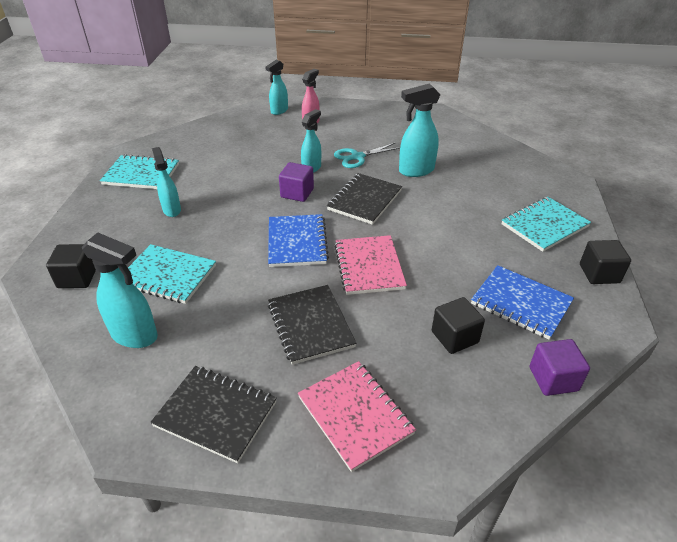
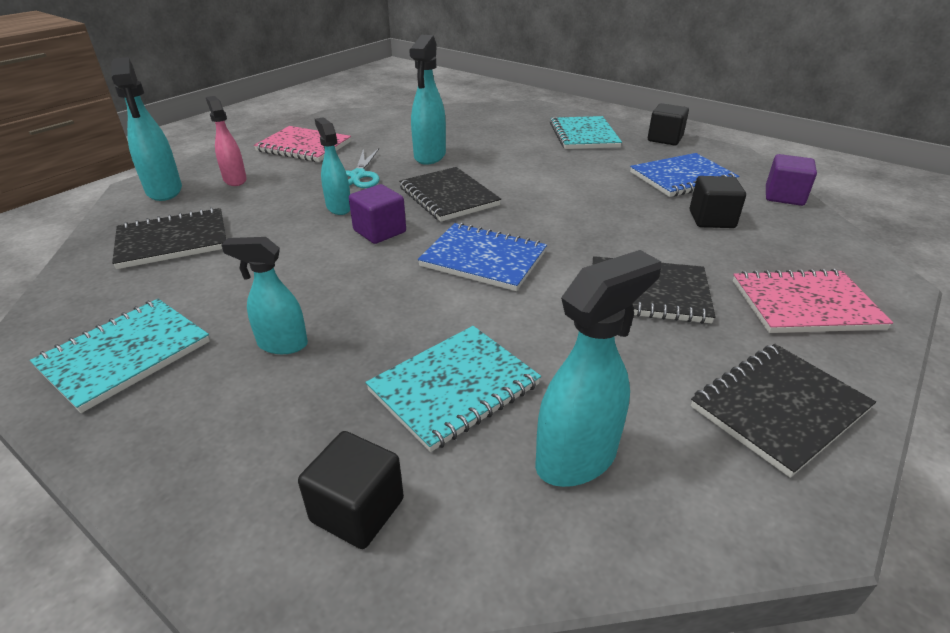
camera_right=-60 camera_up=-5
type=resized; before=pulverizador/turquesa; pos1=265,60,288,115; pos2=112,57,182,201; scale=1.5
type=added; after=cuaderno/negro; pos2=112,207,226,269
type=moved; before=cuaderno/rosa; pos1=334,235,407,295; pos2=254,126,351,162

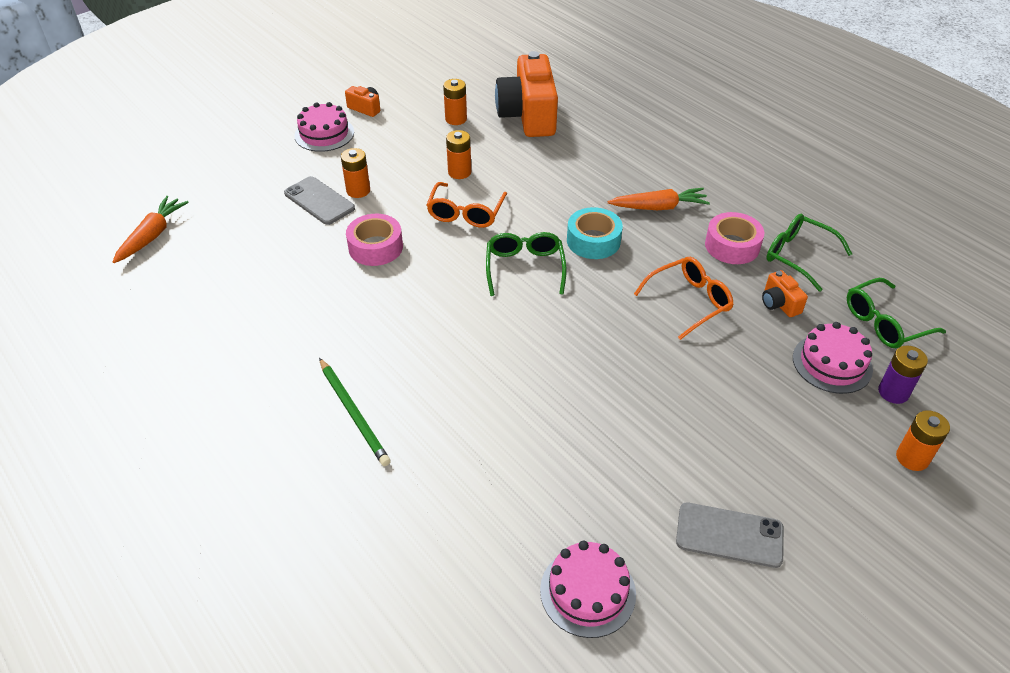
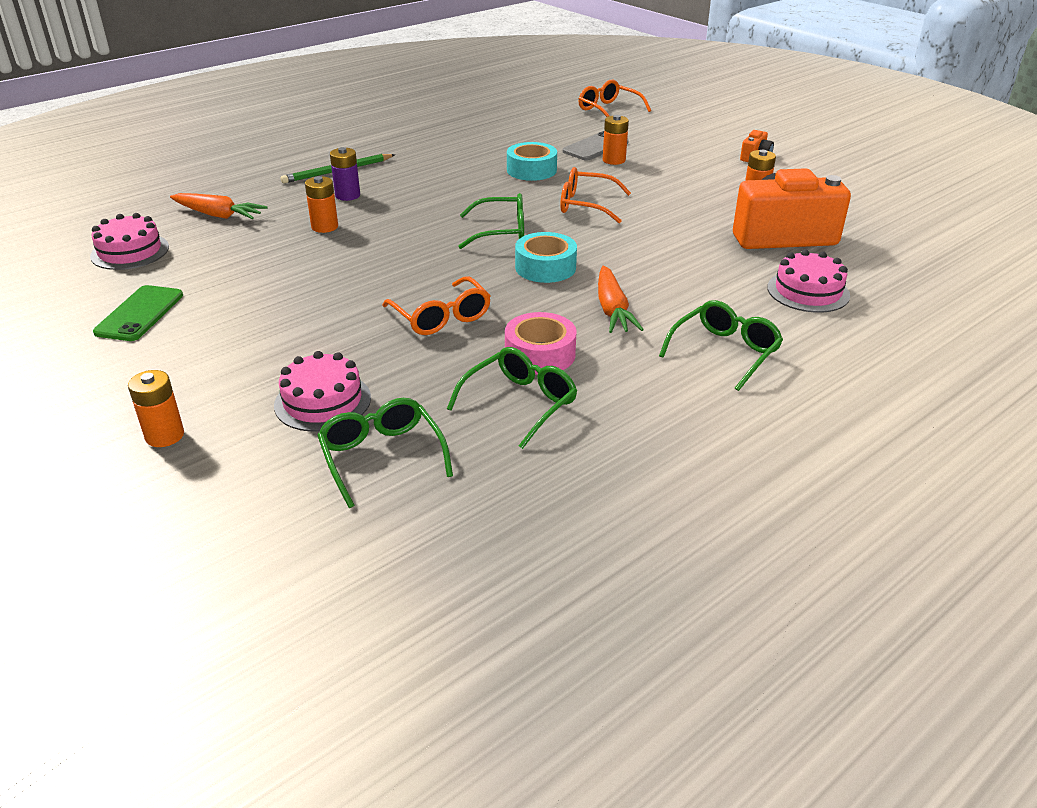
camera_right=90 camera_up=-10
type=recoloured; before=móvil/gris; after=móvil/verde; pos1=676,502,784,568; pos2=93,285,183,341
type=moved; before=zanahoria/naranja; pos1=113,196,189,263; pos2=170,193,268,219
type=moved; before=pila/naranja; pos1=446,130,471,179; pos2=305,176,338,233
type=moved; before=pila/morado; pos1=878,346,928,404; pos2=330,147,360,201
type=recoloured; before=cinta adhesiva/rosa; after=cinta adhesiva/turquesa; pos1=346,214,403,266; pos2=507,142,557,181
type=added; after=gafas/naranja; pos2=579,80,651,117
type=added; after=gafas/verde; pos2=659,300,783,391
type=moved; before=tarta/rosa; pos1=294,102,354,152; pos2=767,249,850,313
type=removed; before=cámara/naranja; pos1=762,270,808,317

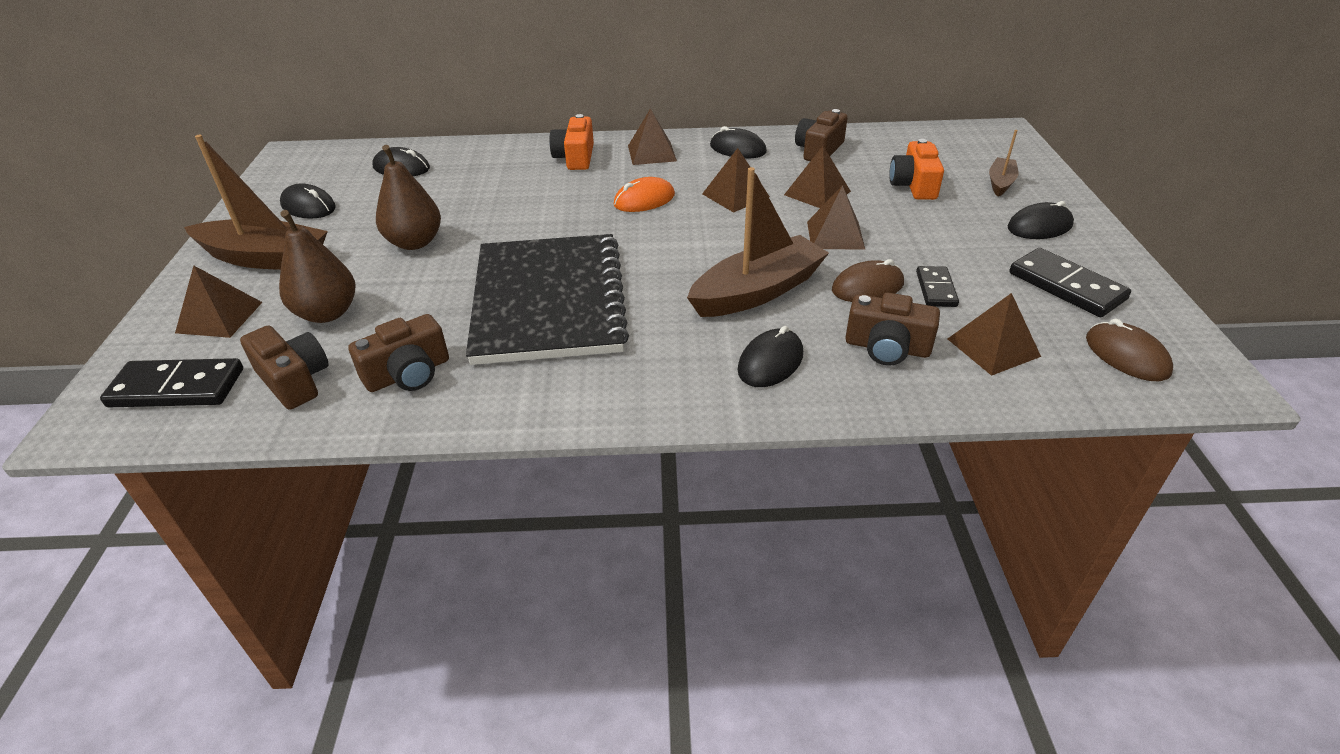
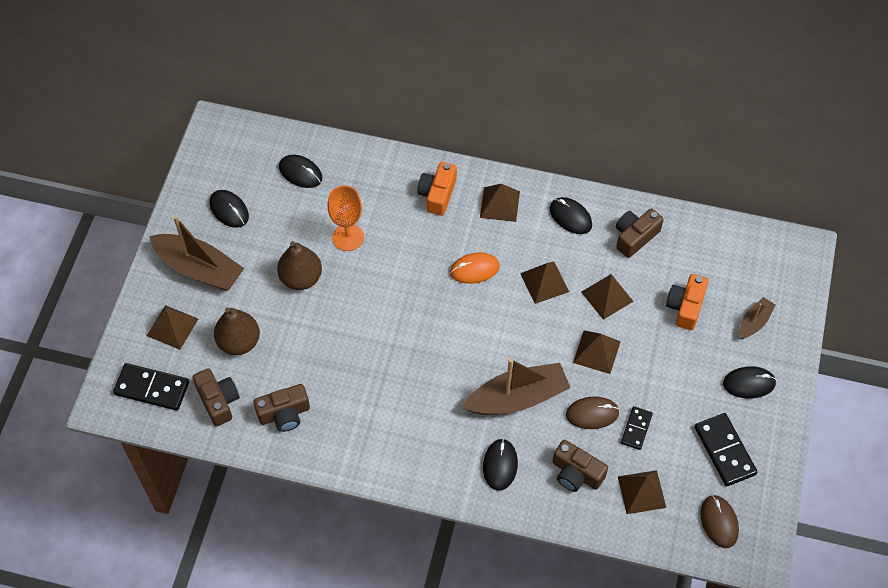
camera_right=15 camera_up=20
type=added; after=copa/naranja; pos2=328,185,364,251
type=turned; before=ratón/negro; pos1=737,326,803,387; pos2=483,439,518,491; turn=-45
type=removed; before=cuaderno/negro; pos1=466,234,629,365

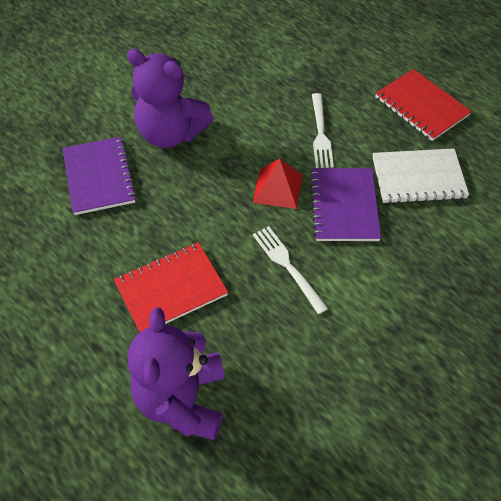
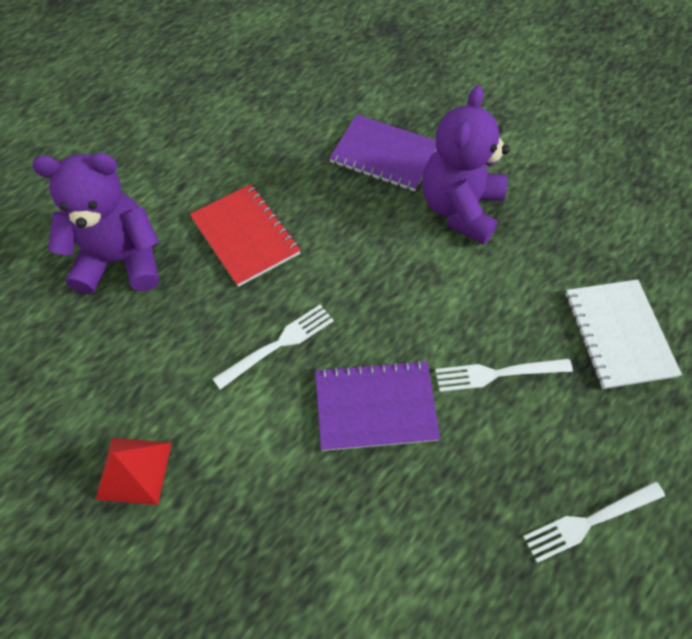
camera_right=85 camera_up=5
type=moved; before=pirámide/rojo; pos1=253,159,303,209; pos2=95,438,172,505
type=turned; before=cuaderno/morado; pos1=63,137,137,215; pos2=329,114,437,192; turn=45
type=replaced; before=cuaderno/rojo; after=tenedor/blanco; pos1=375,69,472,141; pos2=523,481,665,563
type=moved; before=cuaderno/blanco; pos1=373,148,469,204; pos2=566,279,682,389

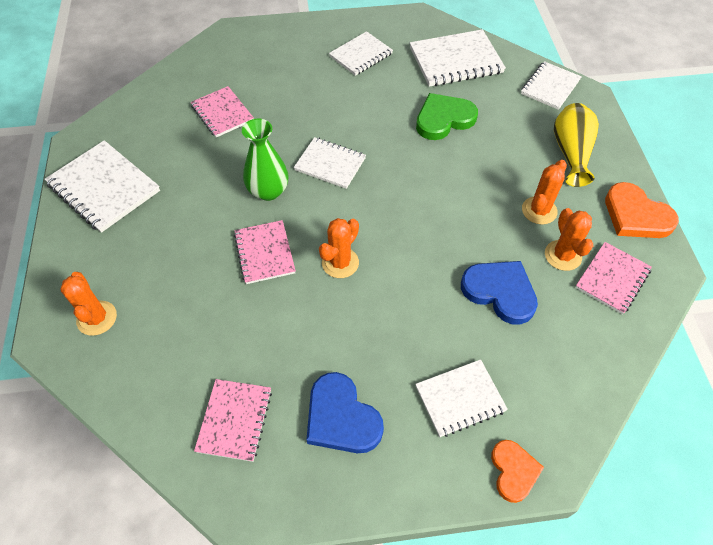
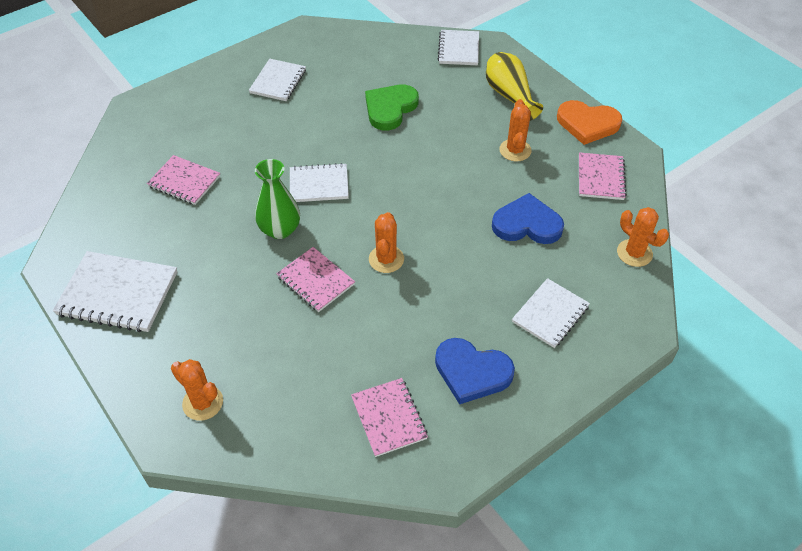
camera_right=-30 camera_up=-5
type=moved; before=cactus/naranja; pos1=545,208,593,271; pos2=617,207,669,267
type=removed; before=cuaderno/blanco; pos1=410,29,506,87
type=removed; before=corazón/naranja; pos1=491,440,544,503

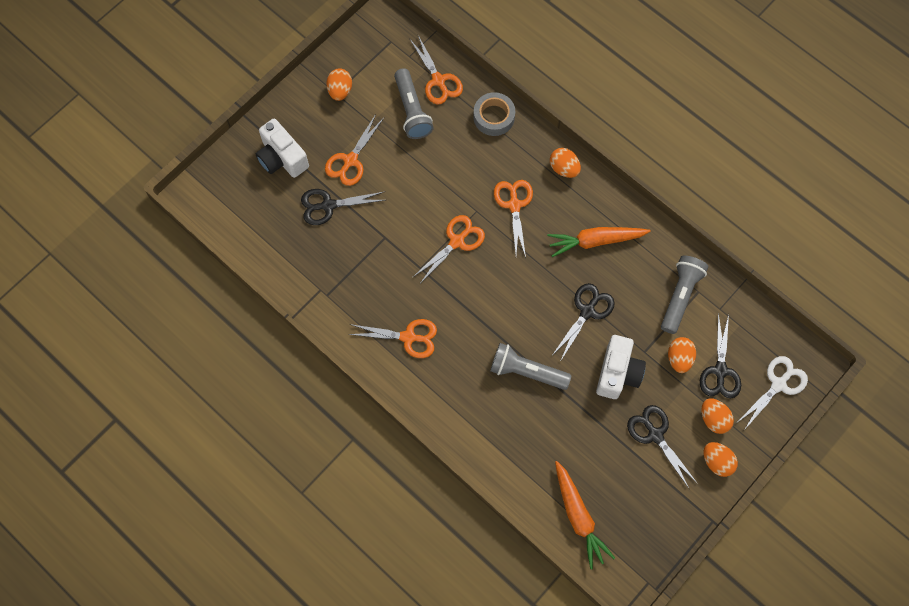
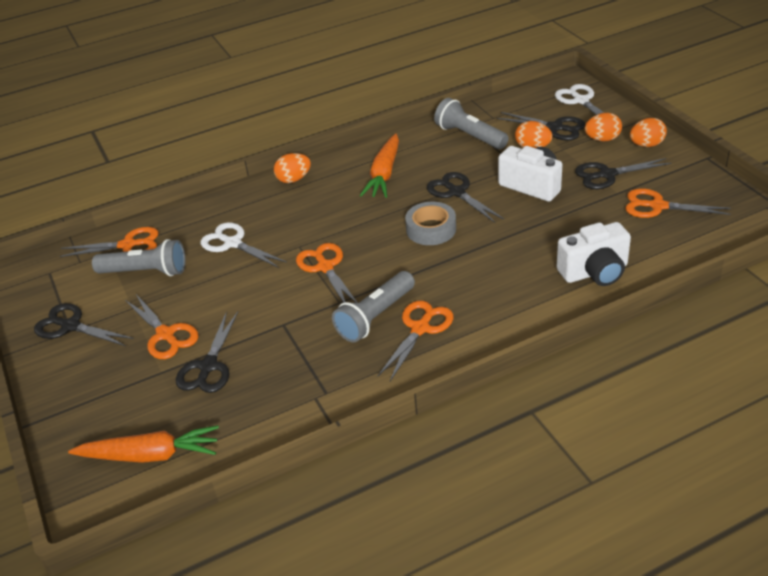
camera_right=-65 camera_up=-30
type=replaced; before=huevo/naranja; after=tijeras/negro; pos1=326,68,352,101; pos2=34,303,134,346
type=moved; before=zanahoria/naranja; pos1=555,461,615,569; pos2=68,425,219,463
type=added; after=tijeras/blanco; pos2=201,222,287,268
type=moved; before=lámpara de mano/gris; pos1=490,343,572,390; pos2=332,271,415,342
type=moved; before=cinta adhesiva/gris; pos1=473,92,515,136; pos2=405,202,456,245
type=moved; before=cámara/blanco; pos1=256,119,309,178; pos2=557,222,631,286
type=moved; before=tijeras/naranja; pos1=494,180,533,258; pos2=625,188,731,218

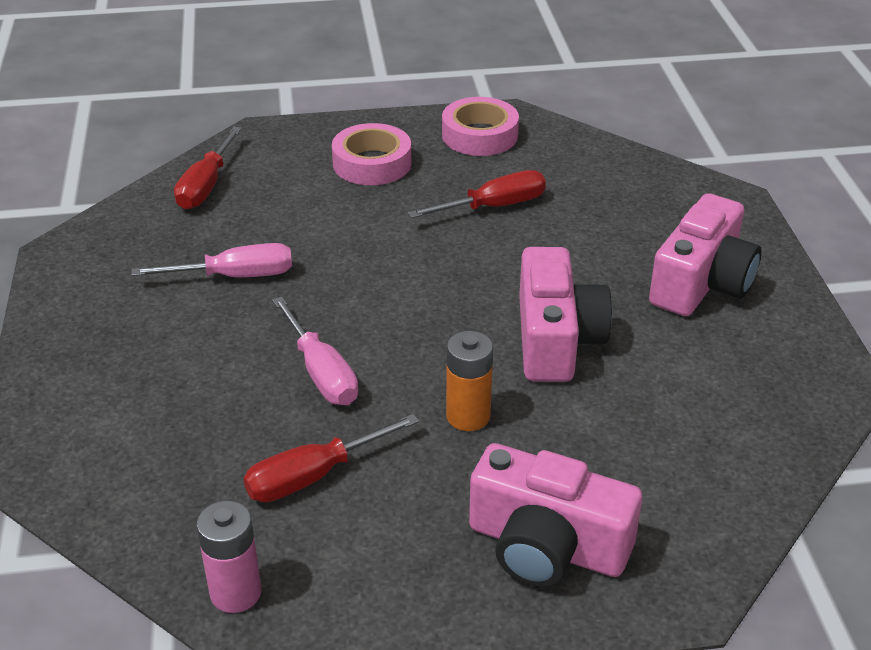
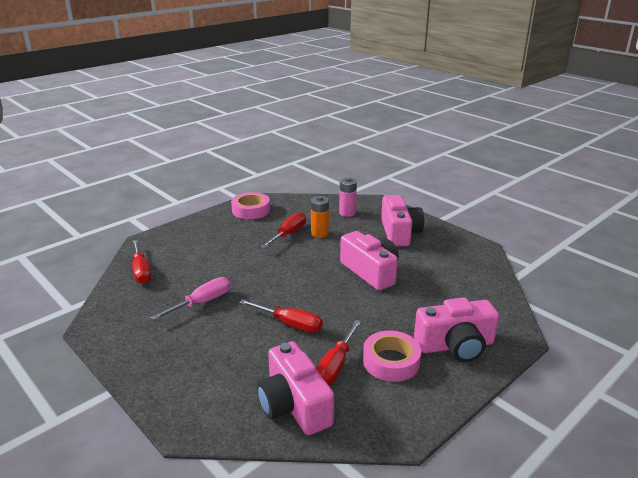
camera_right=-35 camera_up=-10
type=recoloured; before=destornillador/rosa; after=destornillador/rojo; pos1=272,297,358,405; pos2=239,299,323,333
type=added; after=cámara/rosa; pos2=257,341,334,435
type=moved; before=pila/naranja; pos1=446,331,493,431; pos2=311,196,329,238
type=moved; before=pila/rosa; pos1=197,501,262,613; pos2=339,177,357,217
type=moved; before=cinta adhesiva/rosa; pos1=332,123,411,185; pos2=363,331,421,382

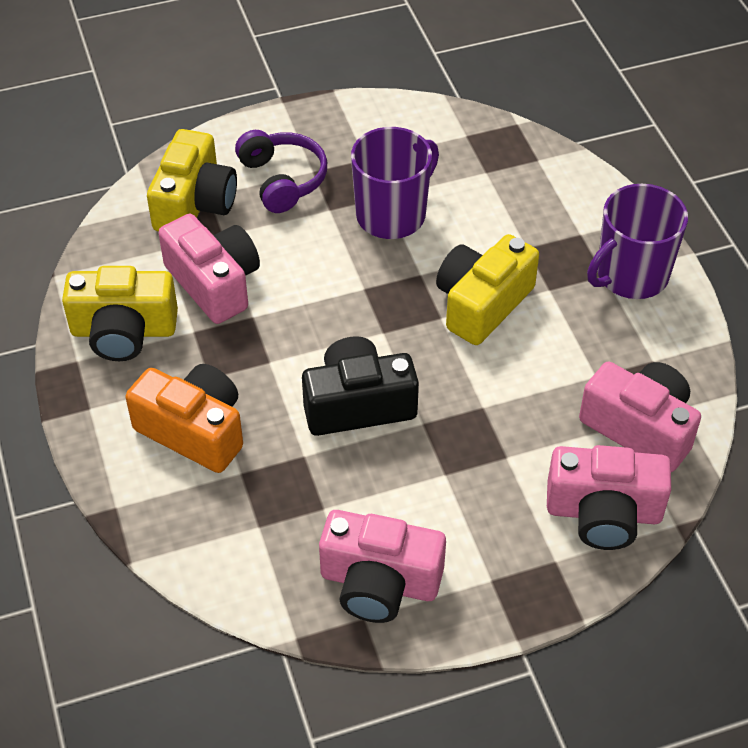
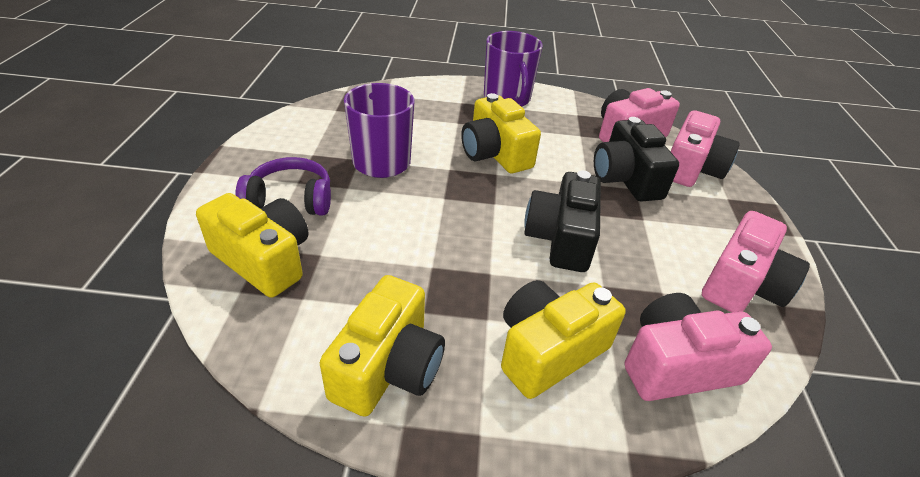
camera_right=-70 camera_up=-10
type=recoloured; before=cámara/naranja; after=cámara/amarillo; pos1=126,364,243,473; pos2=501,280,626,399
type=added; after=cámara/negro; pos2=594,117,679,202
type=moved; before=cámara/rosa; pos1=159,214,260,324; pos2=625,293,772,401

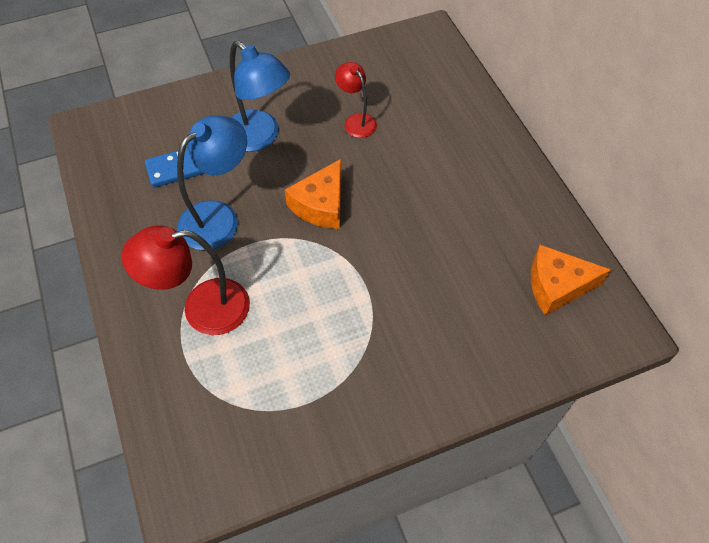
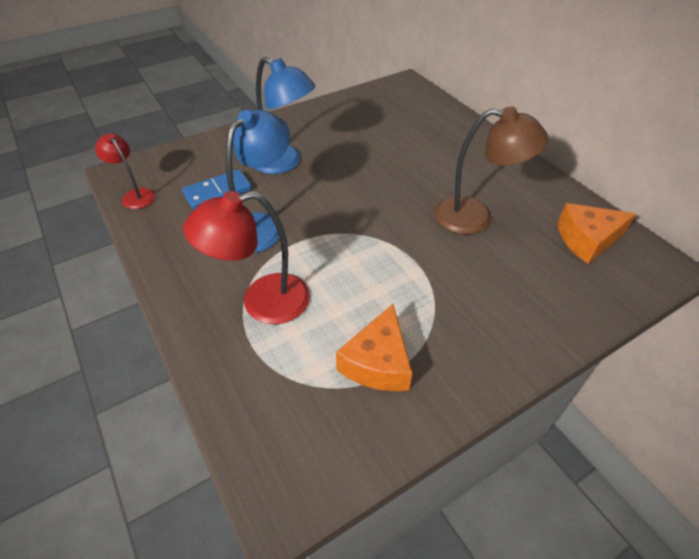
camera_right=-10 camera_up=-10
type=moved; before=lámpara/rojo; pos1=335,62,377,138; pos2=95,133,155,209
type=moved; before=queso/naranja; pos1=285,159,341,229; pos2=336,304,412,391
type=added; after=lámpara/marrón; pos2=434,106,549,234

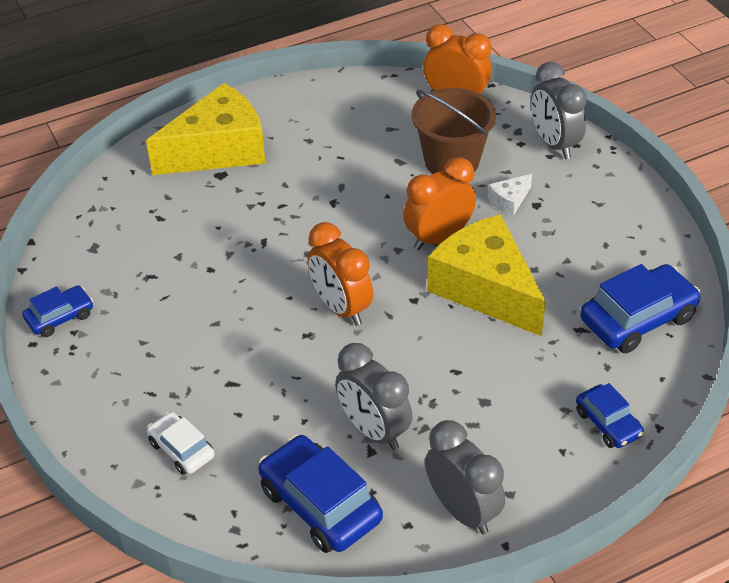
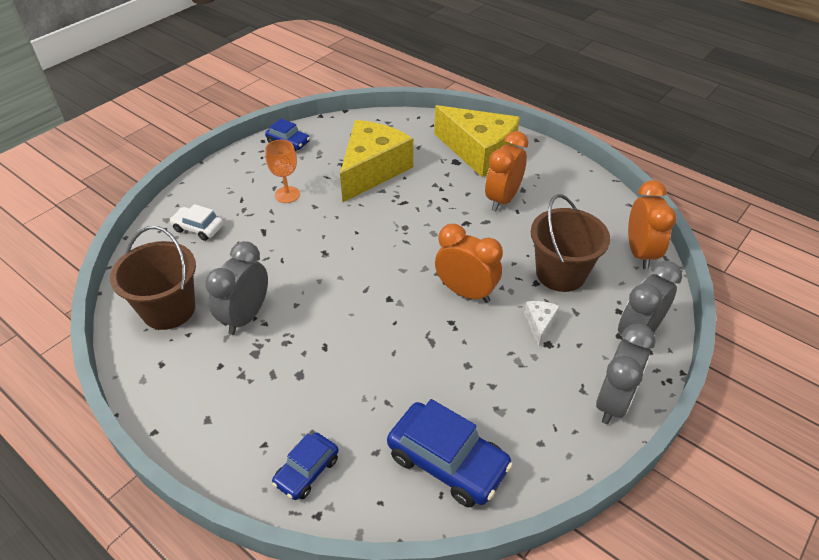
camera_right=65 camera_up=0
type=replaced; before=coche/azul; after=balde/marrón; pos1=258,435,383,553; pos2=110,226,196,330
type=turned; before=coche/blanco; pos1=147,412,215,475; pos2=170,204,223,241; turn=-90
type=added; after=copa/naranja; pos2=265,140,300,203
type=moved; before=queso/amarillo; pos1=427,214,546,336; pos2=340,120,413,202
type=moved; before=despertador/naranja; pos1=307,222,373,326; pos2=485,131,529,212
type=turned; before=queso/blanco; pos1=488,174,532,216; pos2=524,301,560,347; turn=75
type=moved; before=despertador/gris; pos1=425,420,505,534; pos2=596,324,656,424

